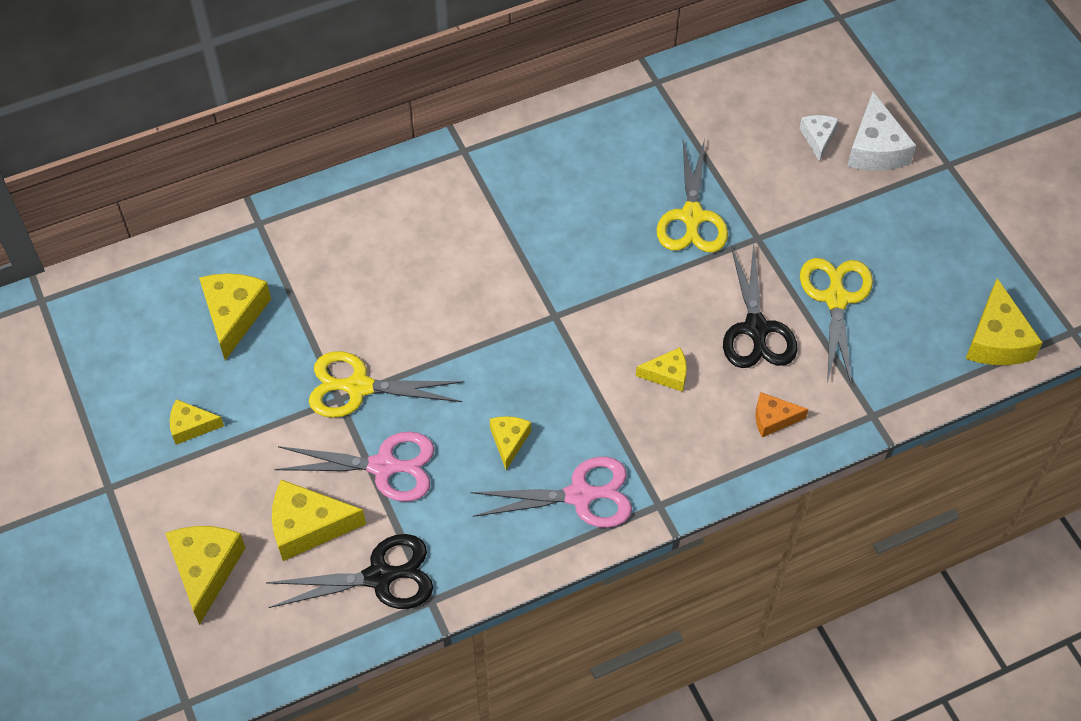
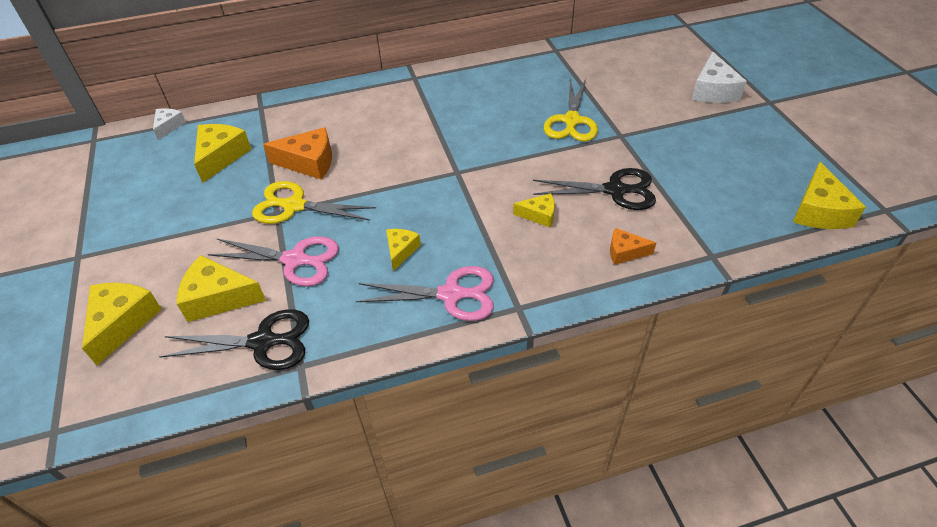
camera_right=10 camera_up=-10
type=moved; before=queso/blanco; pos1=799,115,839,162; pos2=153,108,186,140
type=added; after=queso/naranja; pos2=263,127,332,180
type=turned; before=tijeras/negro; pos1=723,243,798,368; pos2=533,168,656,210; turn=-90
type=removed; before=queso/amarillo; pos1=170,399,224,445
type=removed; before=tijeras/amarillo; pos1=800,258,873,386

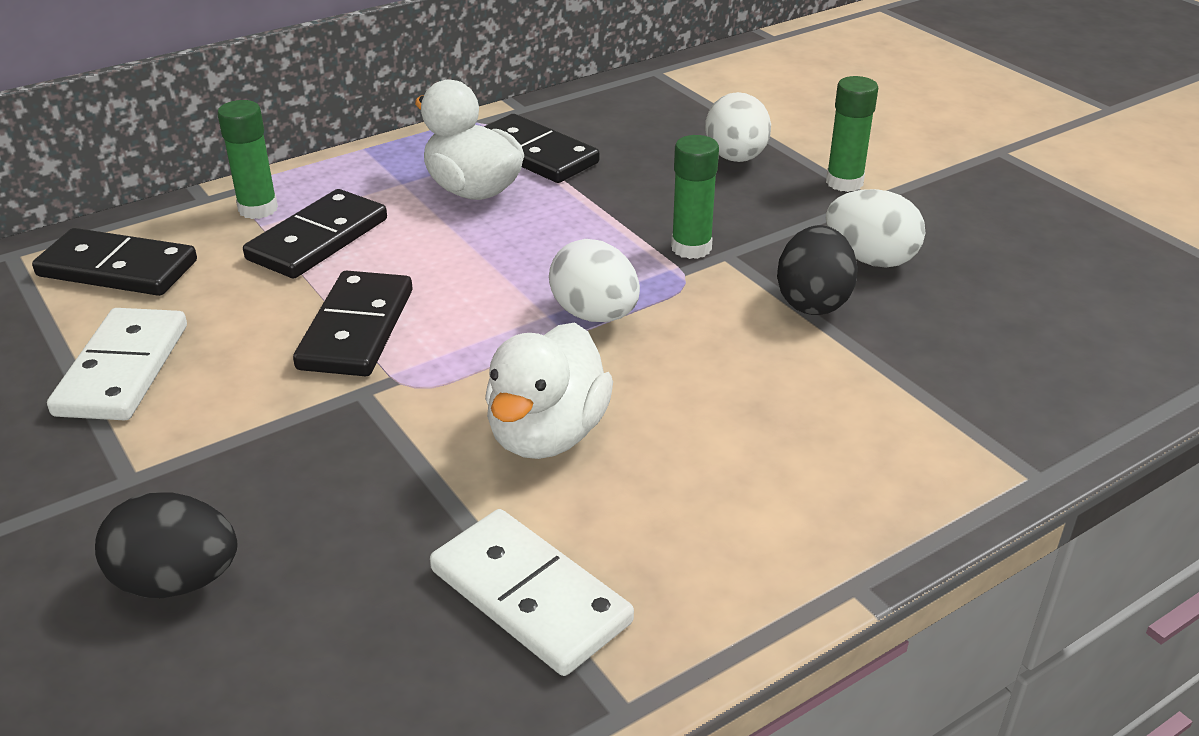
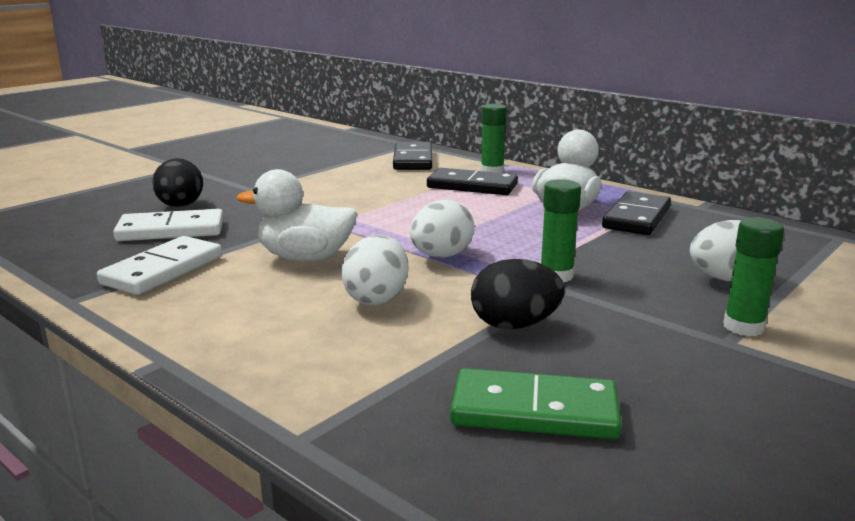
camera_right=75 camera_up=-15
type=moved; before=ficha de dominó/blanco; pos1=47,308,187,420; pos2=113,209,223,241
type=moved; before=huevo/blanco; pos1=826,189,925,268; pos2=341,235,408,305
type=added; after=ficha de dominó/verde; pos2=450,368,622,439
type=removed; before=ficha de dominó/negro; pos1=293,270,412,376

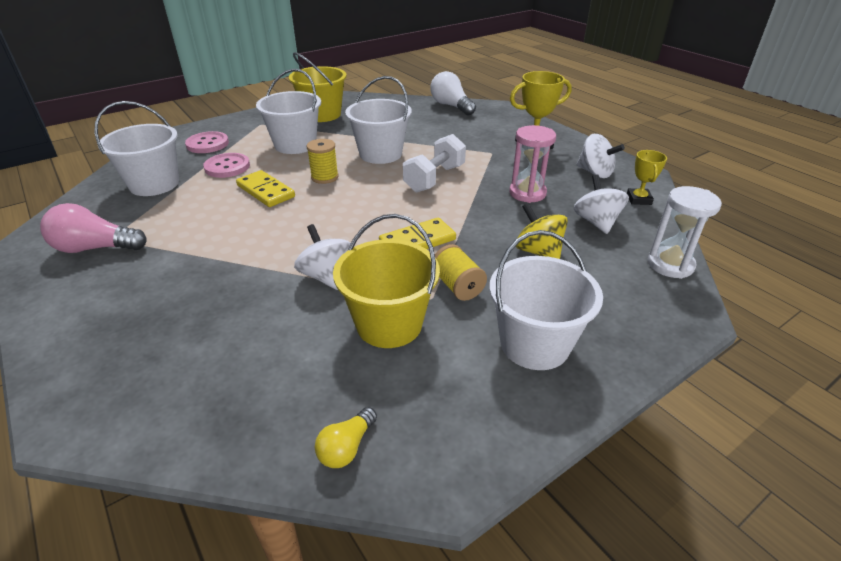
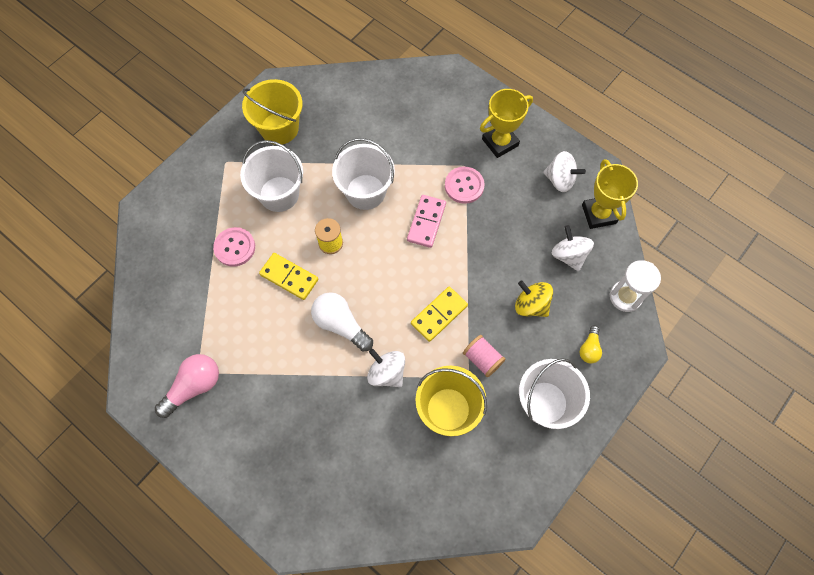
camera_right=-15 camera_up=30
type=turned; before=bombilla/rosa; pos1=40,203,147,253; pos2=155,354,219,418; turn=150
type=moved; before=bombilla/blanco; pos1=430,71,476,116; pos2=311,292,373,352
type=replaced; before=mancuerna/blanco; after=ficha de dominó/rosa; pos1=403,134,466,192; pos2=407,195,446,248
type=moved; before=botón/rosa; pos1=185,131,229,153; pos2=445,167,485,204
type=recoloured; before=carrete/amarillo; after=carrete/rosa; pos1=435,244,487,301; pos2=463,335,505,377
type=moved; before=bombilla/amarillo; pos1=315,407,377,468; pos2=580,325,602,364
type=resized; before=trofeo/amarillo; pos1=627,150,667,205; pos2=582,159,638,229; scale=1.66
type=removed; before=balde/blanco; pos1=94,101,179,196
type=removed; before=reloj de arena/rosa; pos1=509,125,556,203

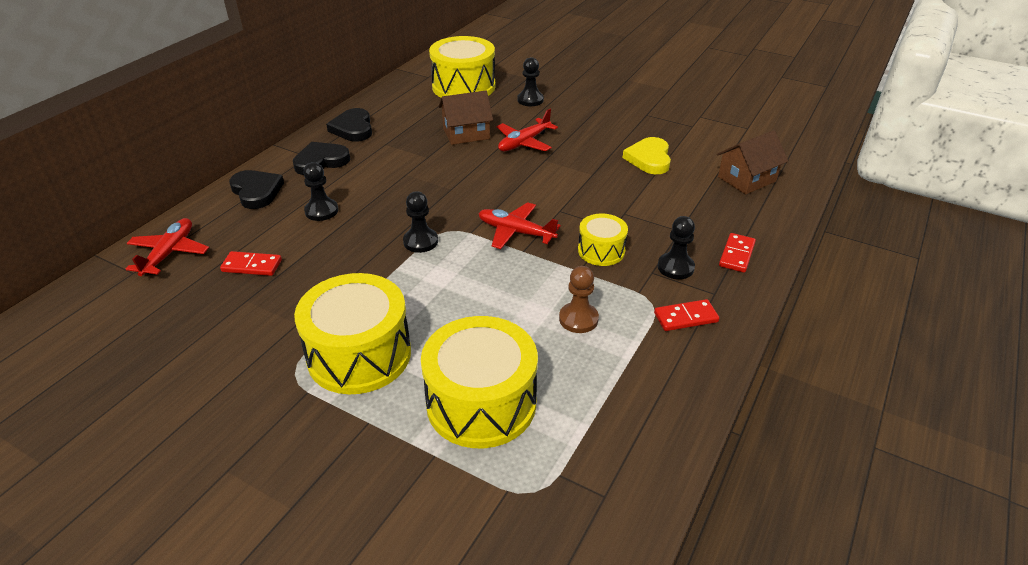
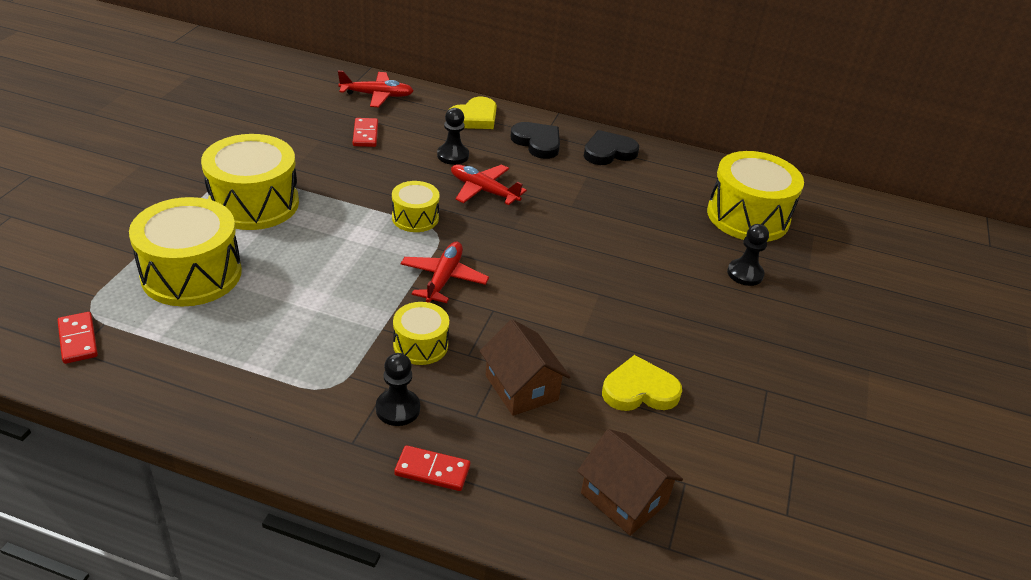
camera_right=75 camera_up=0
type=moved; before=ficha de dominó/rojo; pos1=654,299,719,331; pos2=58,312,98,364
type=replaced; before=peón/negro; after=tambor/amarillo; pos1=403,191,438,253; pos2=392,181,440,232
type=recoloured; before=corazón/negro; after=corazón/amarillo; pos1=229,170,284,209; pos2=450,97,497,129
type=moved; before=avión/rojo; pos1=497,109,558,151; pos2=451,164,527,205
type=moved; before=casa/marrón; pos1=438,91,493,145; pos2=480,319,571,416
type=removed; before=peón/marrón; pos1=559,266,599,333

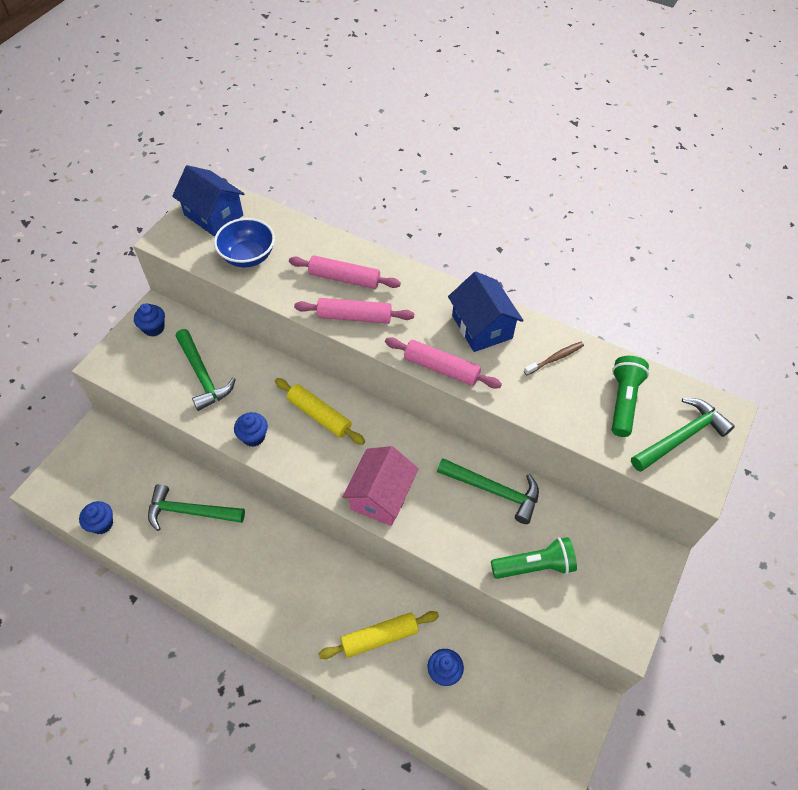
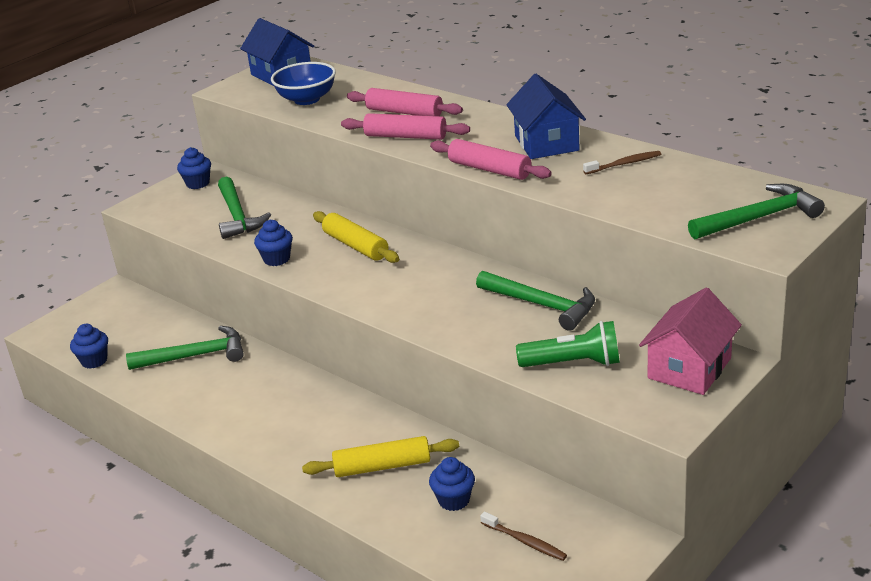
camera_right=15 camera_up=-25
type=turned; before=martillo/verde; pos1=148,484,245,531; pos2=126,326,244,370; turn=150
type=added; after=cepillo de dientes/marrón; pos2=480,511,567,561
type=moved; before=casa/rosa; pos1=342,446,419,526; pos2=639,288,742,395
type=removed; before=lámpara de mano/verde; pos1=612,356,649,437

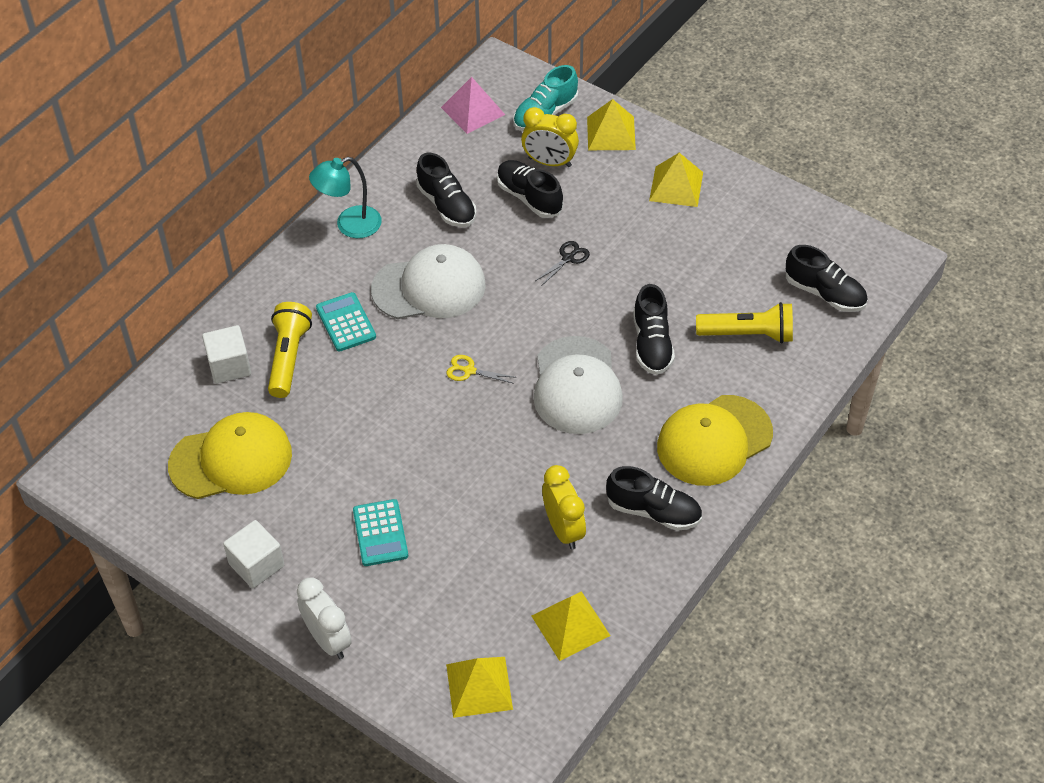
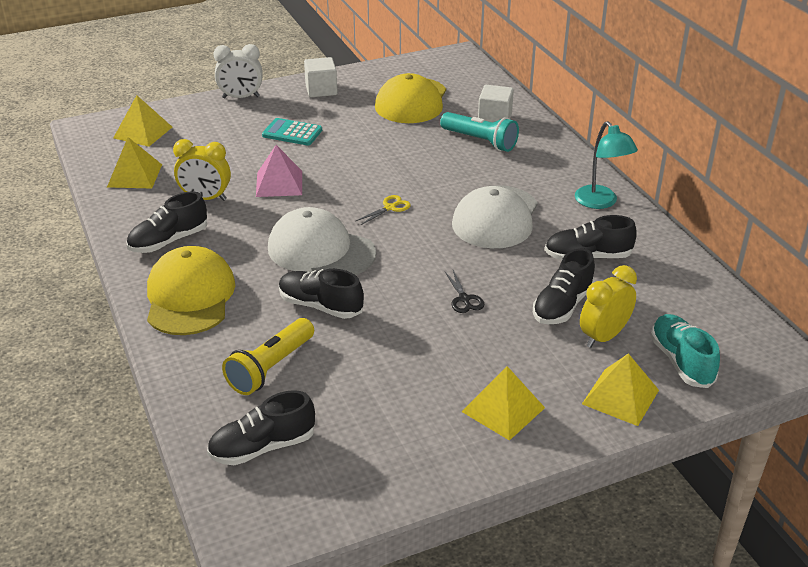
camera_right=120 camera_up=-15
type=moved; before=pirámide/rosa; pos1=441,77,505,134; pos2=256,145,302,197
type=recoloured; before=lámpara de mano/amarillo; after=lámpara de mano/turquesa; pos1=268,302,312,398; pos2=440,112,519,152
type=turned; before=zapato/negro; pos1=497,160,563,218; pos2=533,248,595,324; turn=135
type=turned; before=lámpara/turquesa; pos1=309,157,382,238; pos2=575,121,638,209; turn=150
type=removed; before=calculadora/turquesa; pos1=316,292,376,351

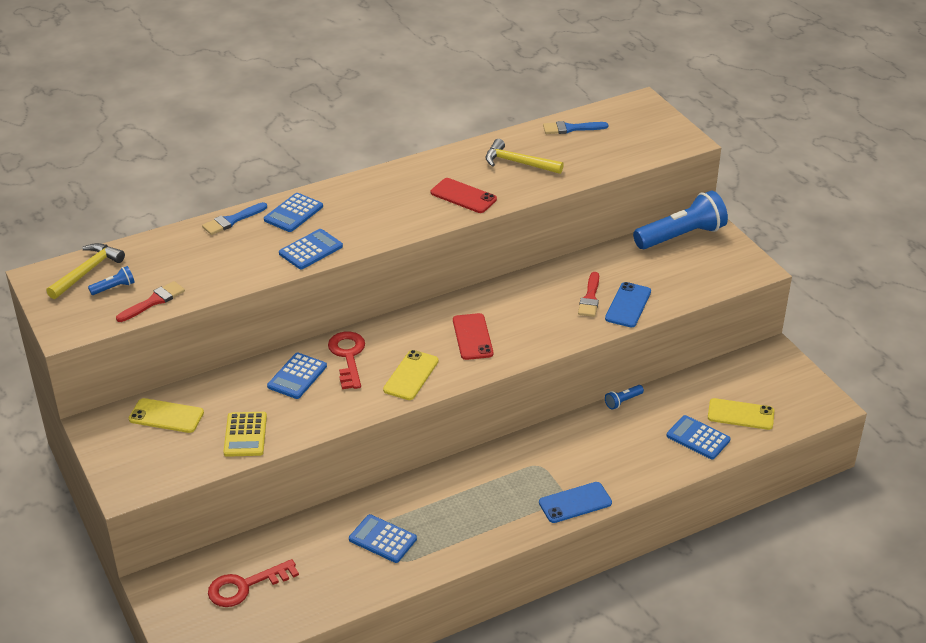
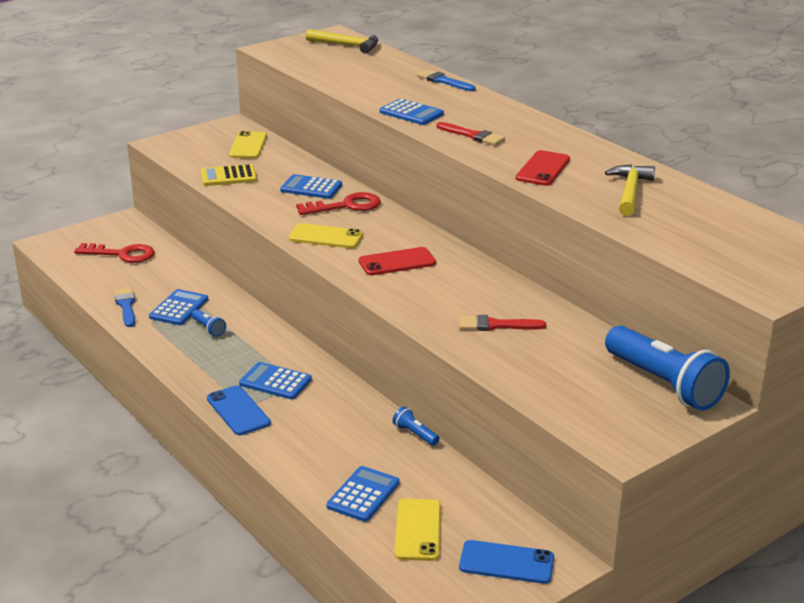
camera_right=80 camera_up=-10
type=turned; before=llave/rojo; pos1=208,559,299,607; pos2=74,243,155,263; turn=135
type=moved; before=pincel/azul; pos1=543,121,608,134; pos2=114,287,135,327
type=moved; before=lámpara de mano/azul; pos1=88,266,135,295; pos2=192,310,226,337
type=moved; before=calculadora/azul; pos1=264,193,323,232; pos2=239,362,312,399
type=moved; before=pincel/rojo; pos1=116,281,185,322; pos2=436,122,505,145
type=moved; before=móvil/azul; pos1=605,282,651,327; pos2=459,540,554,584

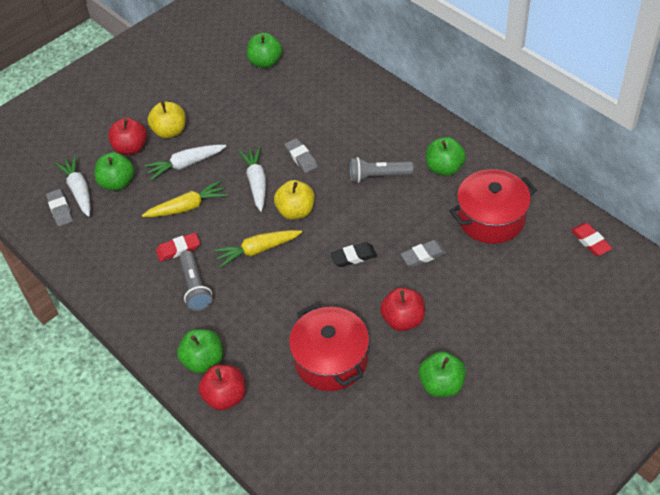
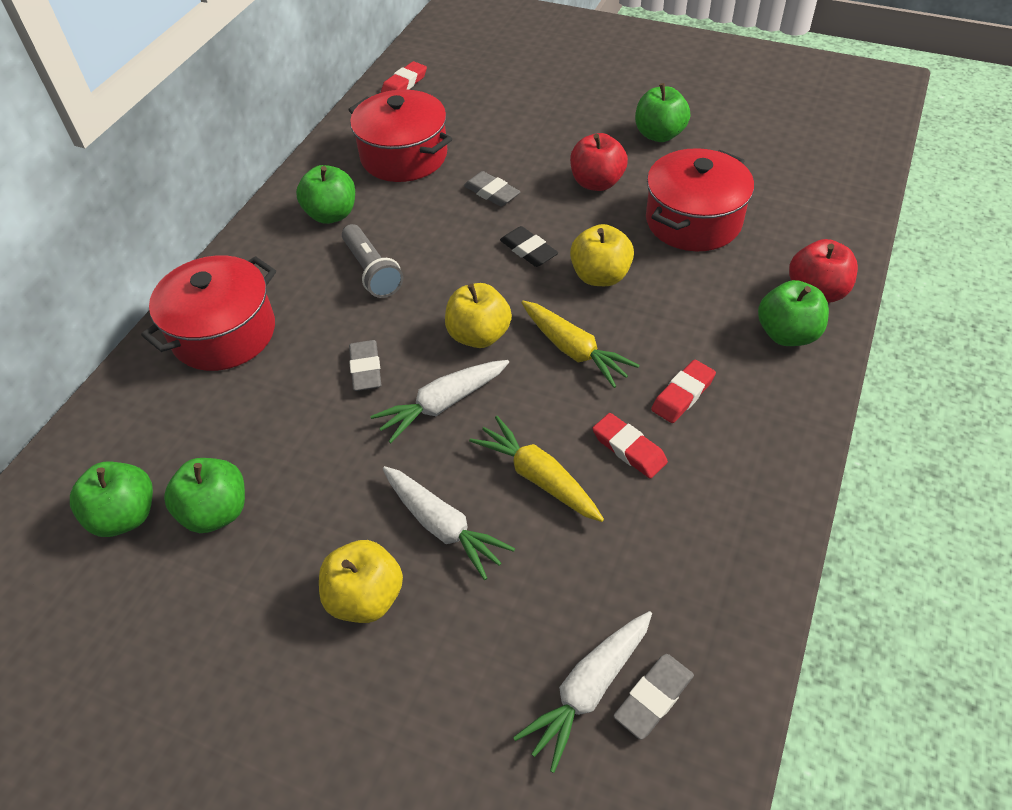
camera_right=-115 camera_up=0
type=added; after=olla/rojo; pos2=141,255,276,371
type=moved; before=manzana/verde; pos1=94,152,134,191; pos2=164,458,245,533
type=turned; before=goma de borrar/gris; pos1=284,138,318,173; pos2=349,340,381,391; turn=-45
type=added; after=manzana/amarillo; pos2=570,224,634,286
type=replaced; before=lámpara de mano/gris; after=goma de borrar/rojo; pos1=179,250,213,311; pos2=651,360,716,423
type=removed; before=manzana/rojo; pos1=108,118,147,155

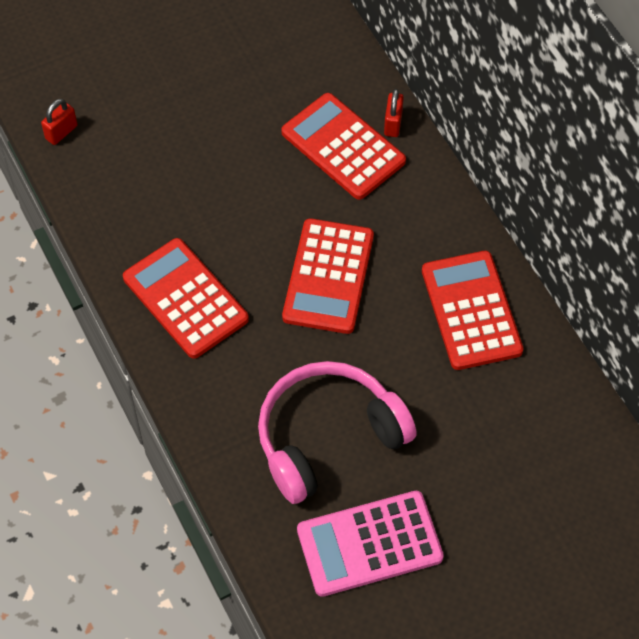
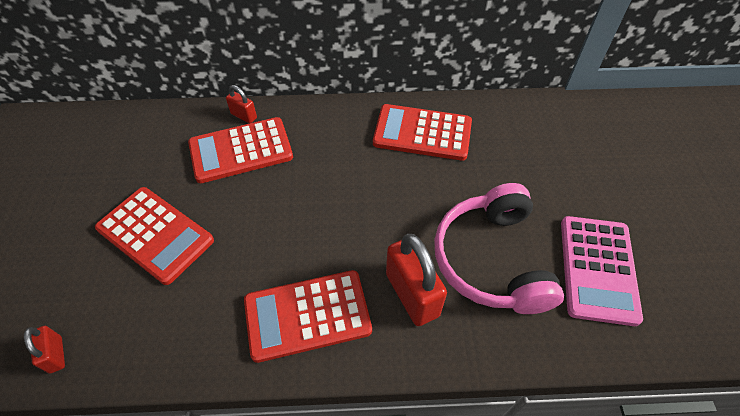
camera_right=-65 camera_up=-5
type=moved; before=calculadora/rojo; pos1=282,218,374,334; pos2=95,187,214,285
type=added; after=candado/rojo; pos2=386,234,447,326

